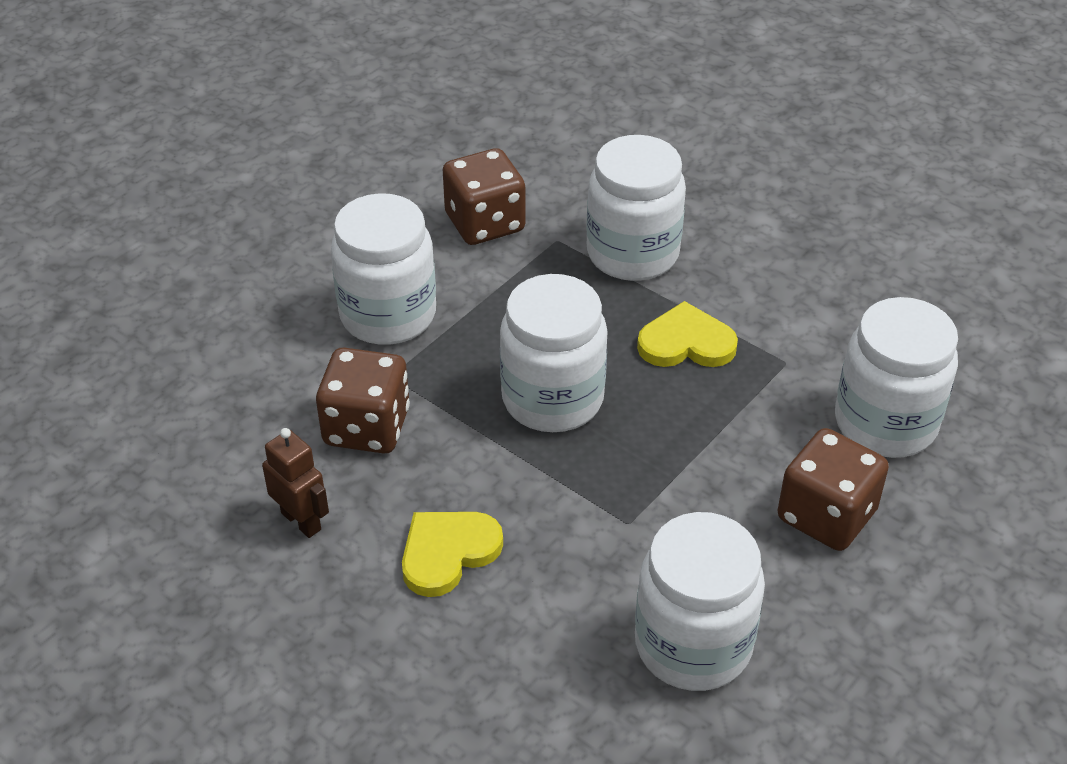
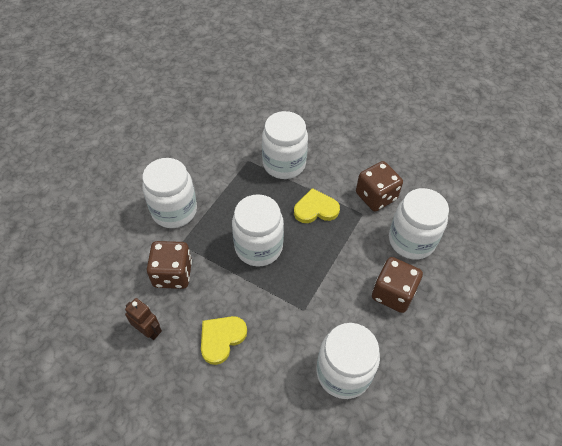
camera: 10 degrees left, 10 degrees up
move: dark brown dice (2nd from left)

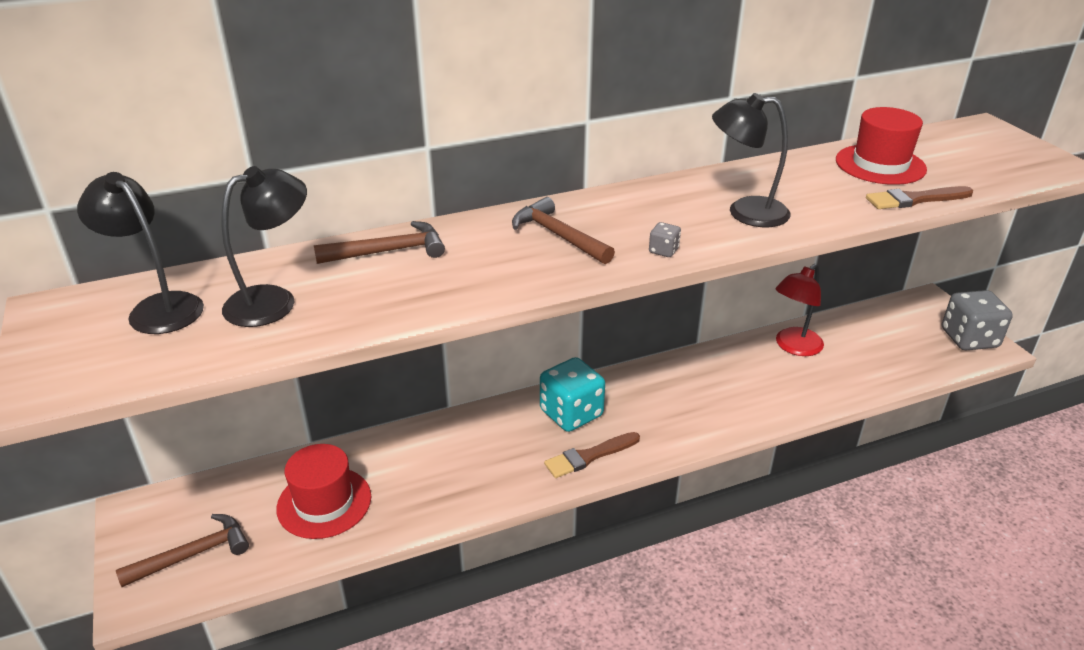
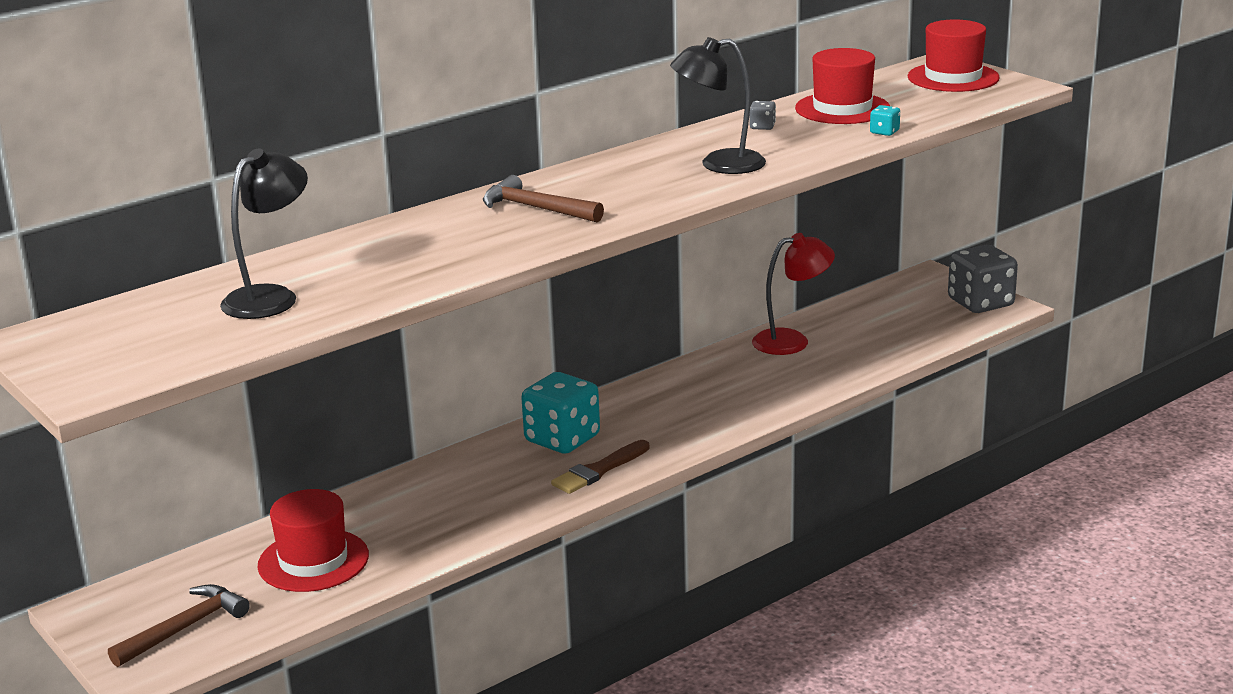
camera: 15 degrees left, 10 degrees down
delete: ebony reading lamp (1st from left); dark brown claw hammer (2nd from left)
insert: crimson hat (3rd from left)
move: ash-grey dice (1st from left)
replace: dark brown brush (2nd from left) to teal dice (2nd from left)
rotate: crimson reading lamp 135 degrees counterclockwise

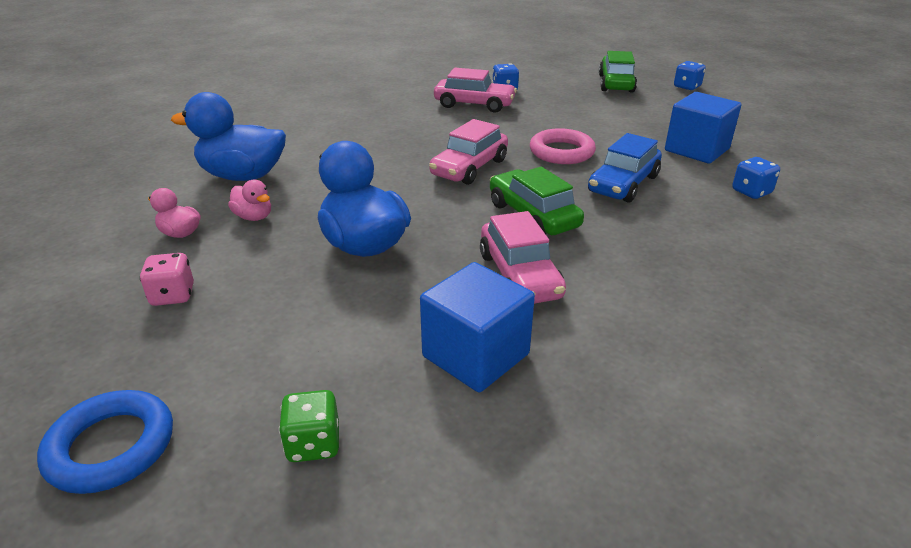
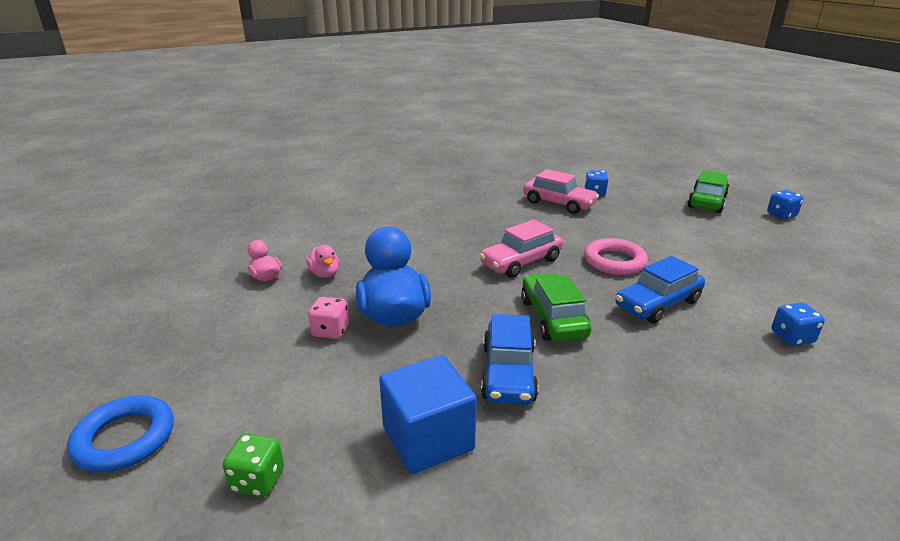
camera: 20 degrees right, 5 degrees down
delete: cobalt rubber duck (1st from left); cobalt block (2nd from left)
move: rose-pink dice
recolor: rose-pink automobile (3rd from left) to cobalt automobile (1st from left)

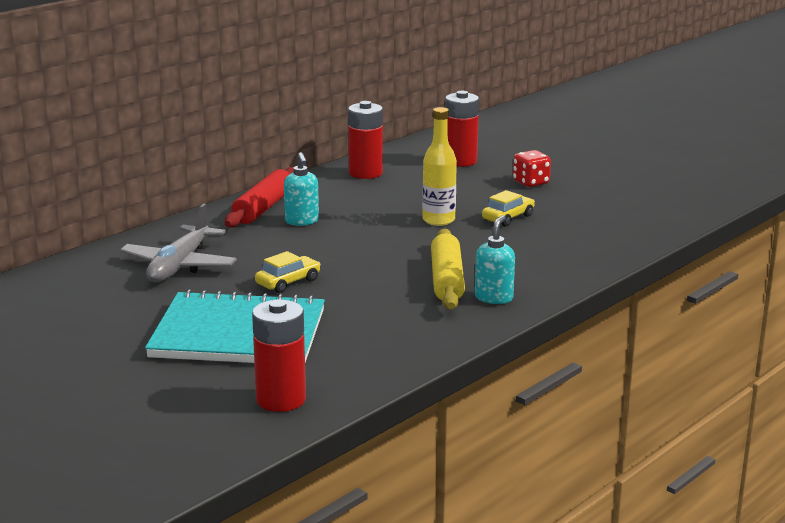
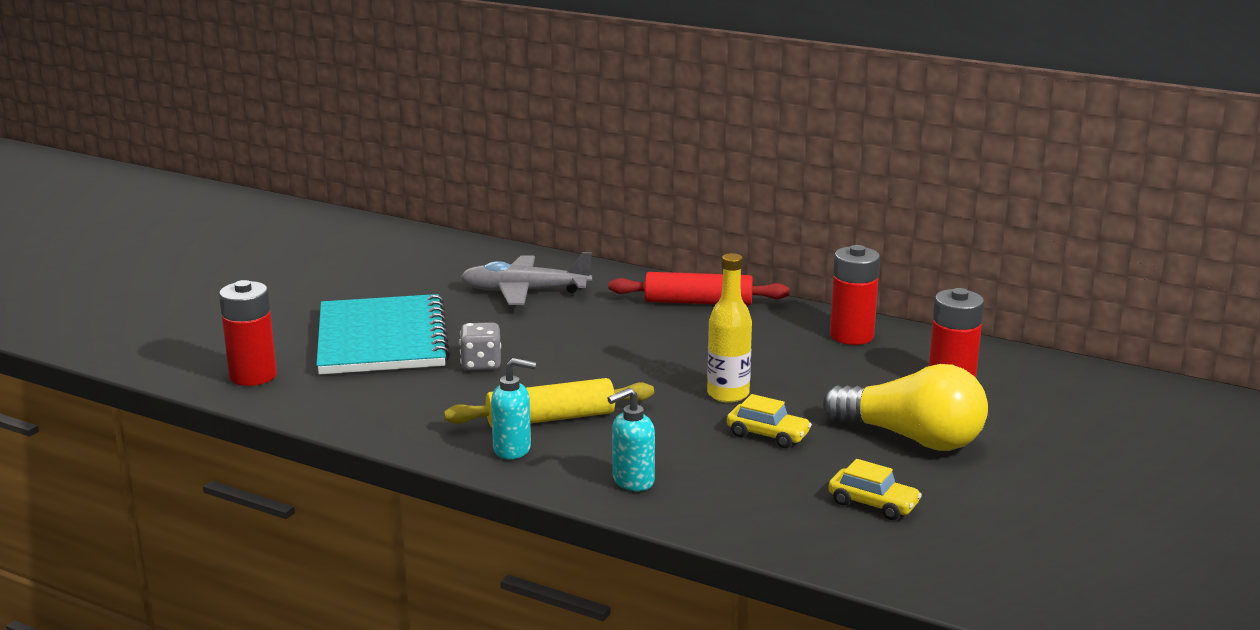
camera: 75 degrees right, 0 degrees up
insert: ash-grey dice
move: golden automobile (1st from left in the first image) to golden automobile (2nd from left); teal soap pump (1st from left in the first image) to teal soap pump (2nd from left)
replace: crimson dice to golden bulb

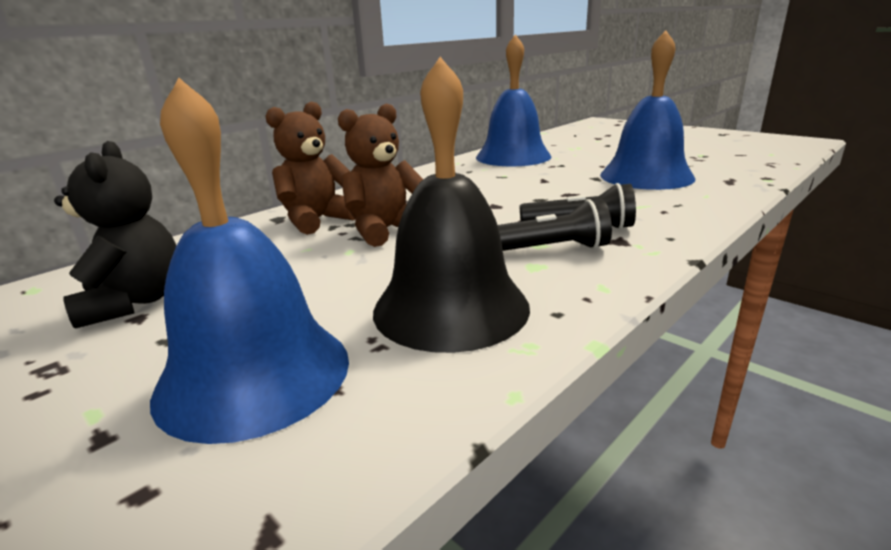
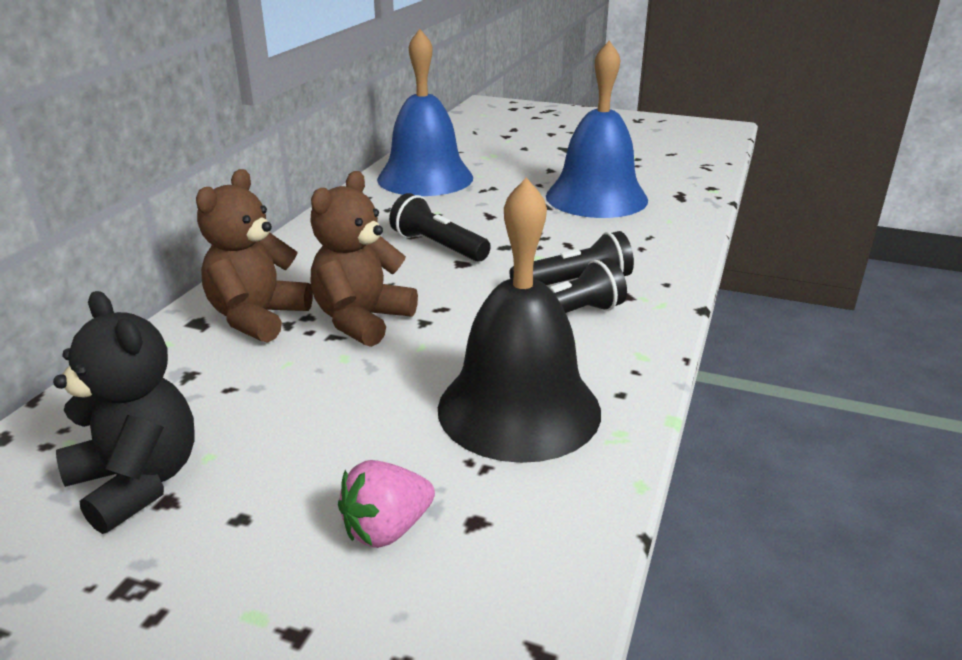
camera: 25 degrees left, 5 degrees up
insert: ebony torch (1st from left)
replace: cobalt bell (1st from left) to rose-pink strawberry

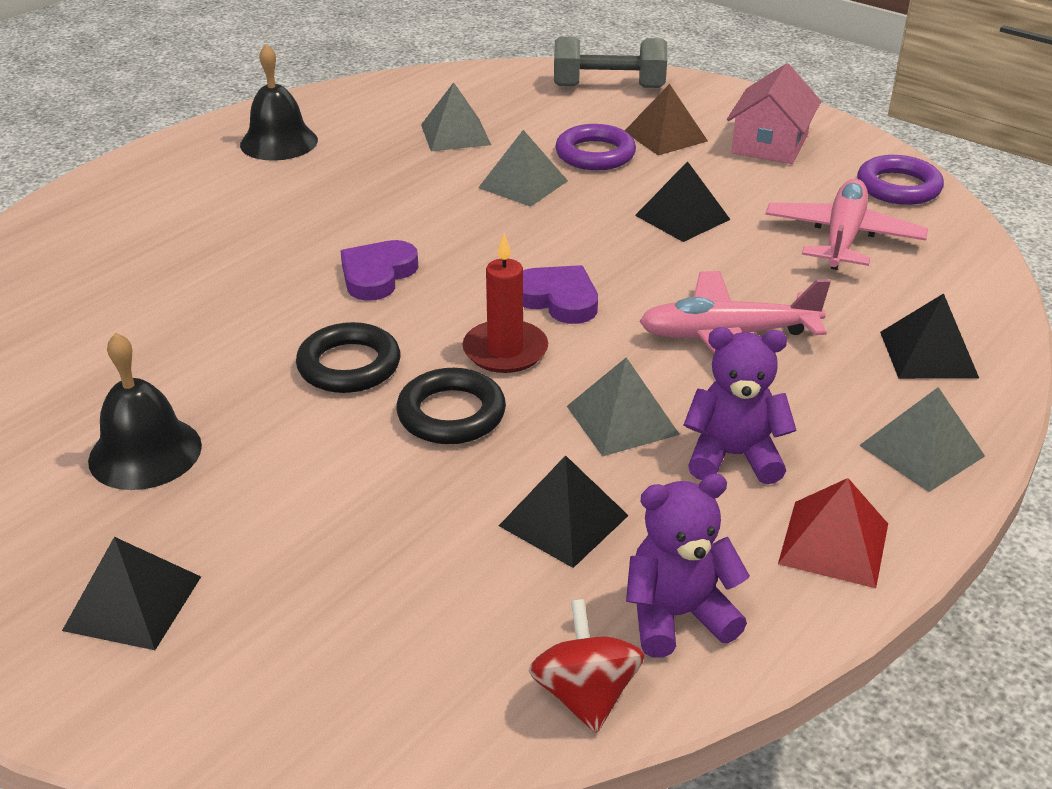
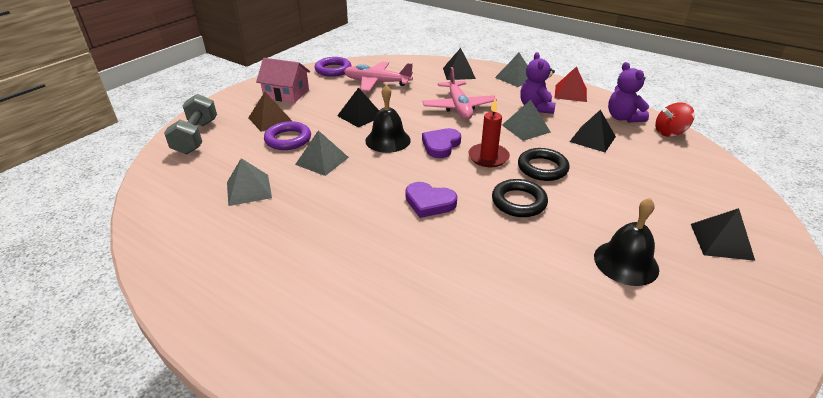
camera: 95 degrees left, 0 degrees up
move: ebony bell (2nd from left in the first image) to ebony bell (1st from left)

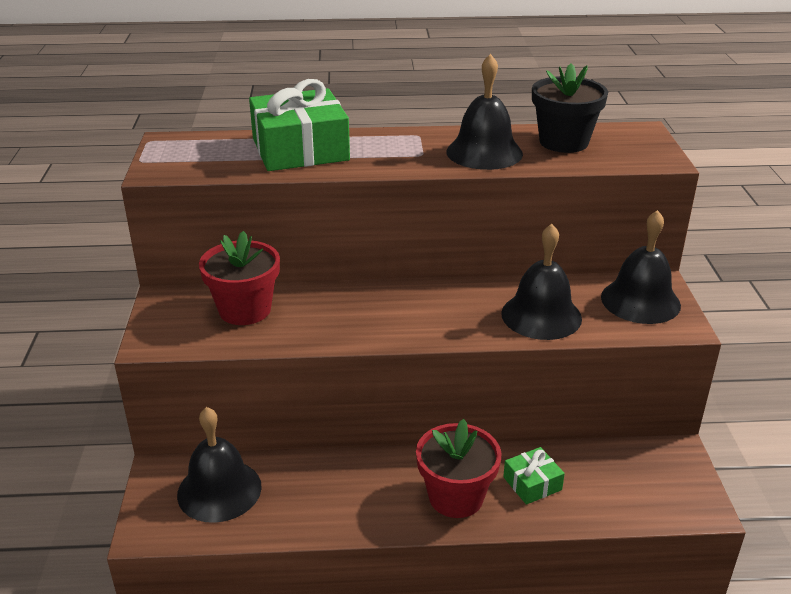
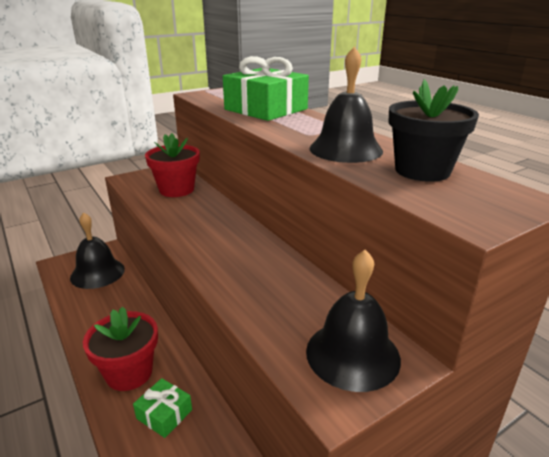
camera: 60 degrees right, 5 degrees down
delete: ebony bell (3rd from left)

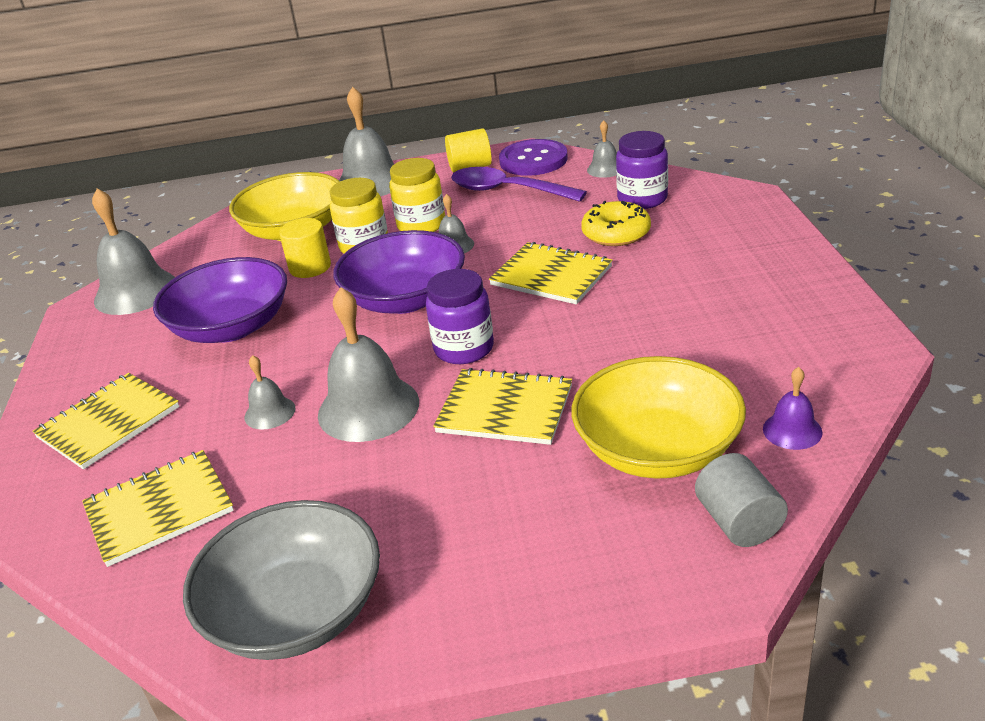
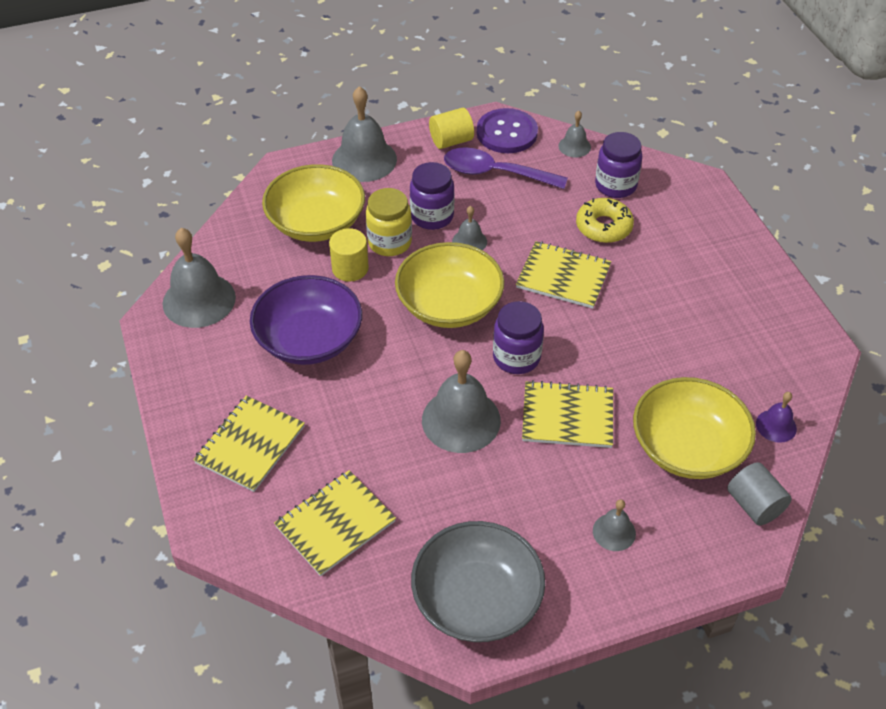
camera: 15 degrees left, 15 degrees up
move: ash-grey bell (2nd from left in the first image) to ash-grey bell (6th from left)
recolor: royal purple deep dish (2nd from left) to golden deep dish (2nd from left); golden jar (2nd from left) to royal purple jar (1st from left)

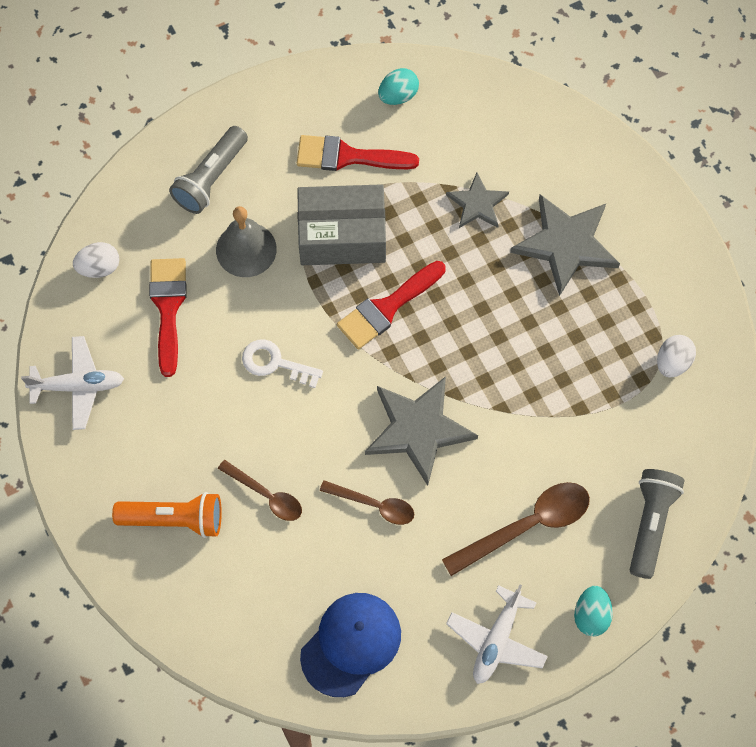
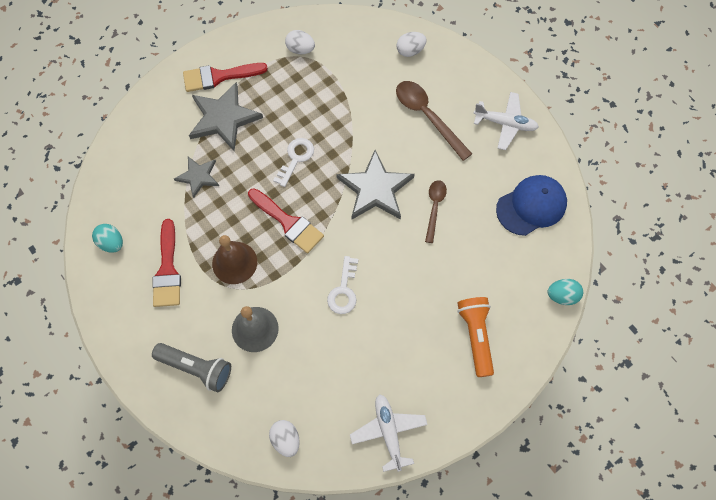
camera: 100 degrees left, 0 degrees up
delete: dark brown spoon (1st from left)
insert: pure white latchkey (1st from left)
move: crimson brush (1st from left in the first image) to crimson brush (2nd from left); teal egg (2nd from left)
replace: ash-grey box to dark brown bell; ash-grey torch (2nd from left) to pure white egg (3rd from left)
rotate: cobalt peaked cap 120 degrees clockwise

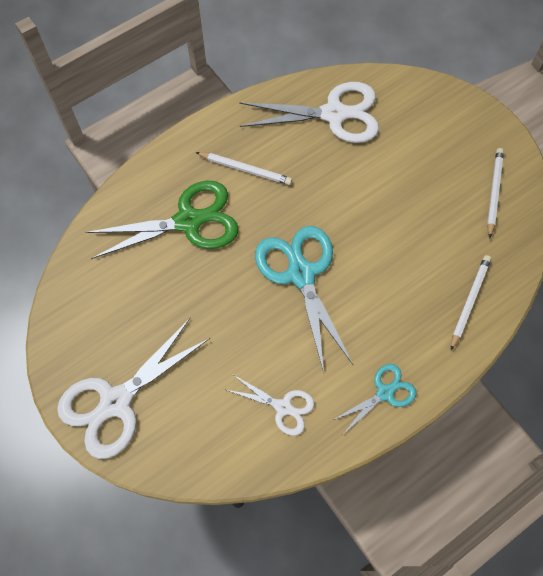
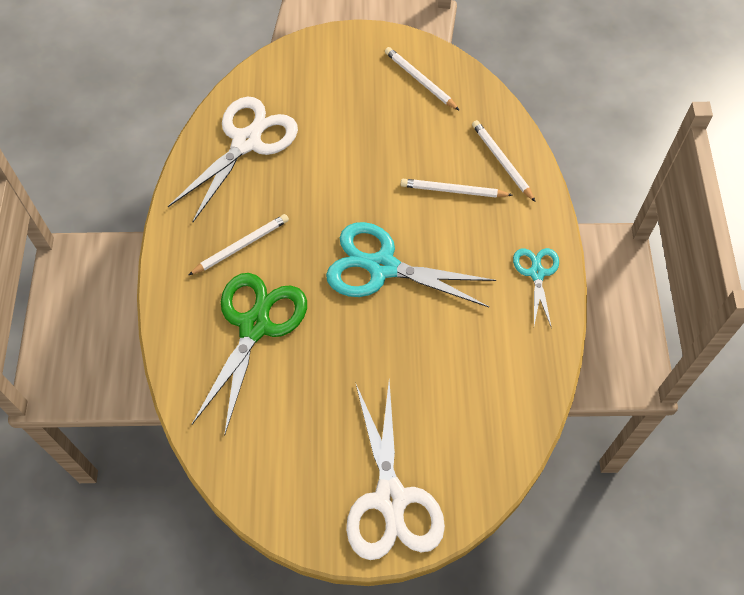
camera: 55 degrees left, 5 degrees down
delete: pure white pair of scissors (2nd from left)
insert: pure white lead pencil (3rd from left)

